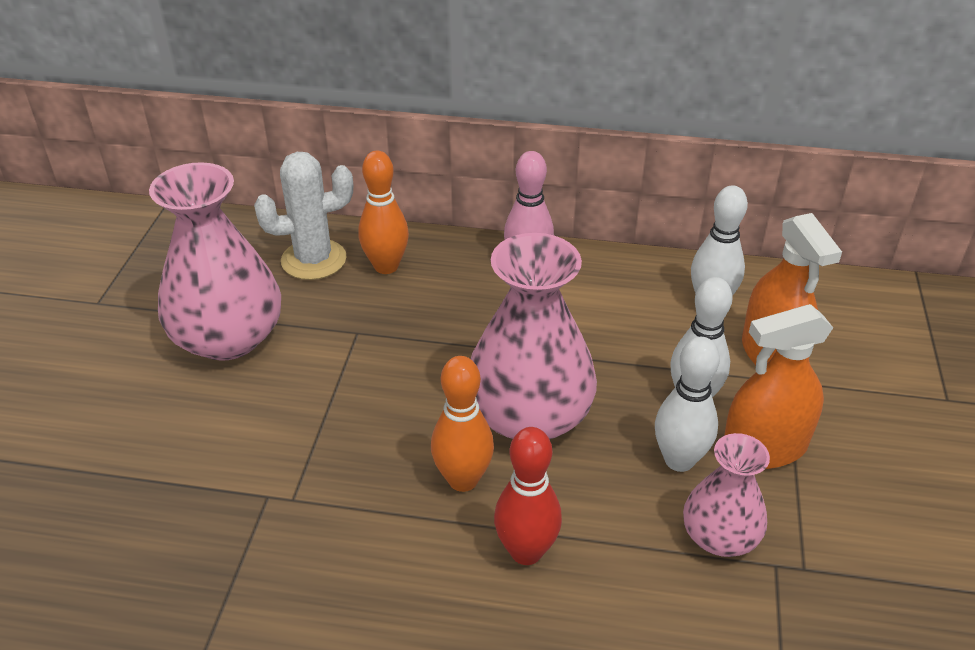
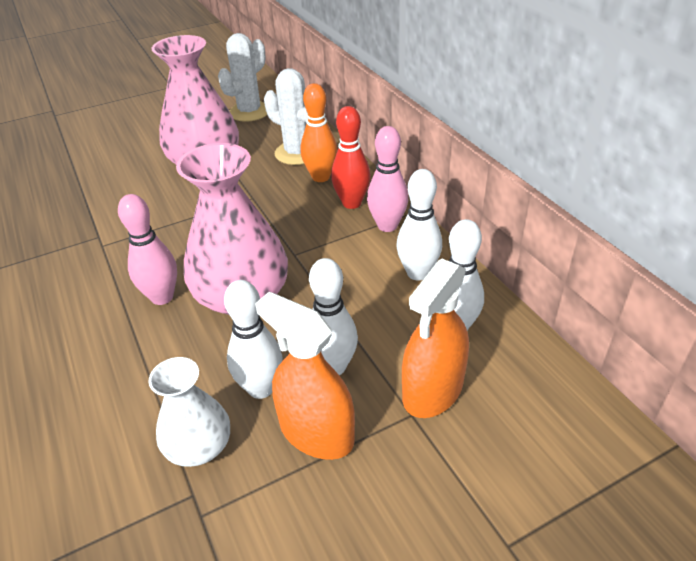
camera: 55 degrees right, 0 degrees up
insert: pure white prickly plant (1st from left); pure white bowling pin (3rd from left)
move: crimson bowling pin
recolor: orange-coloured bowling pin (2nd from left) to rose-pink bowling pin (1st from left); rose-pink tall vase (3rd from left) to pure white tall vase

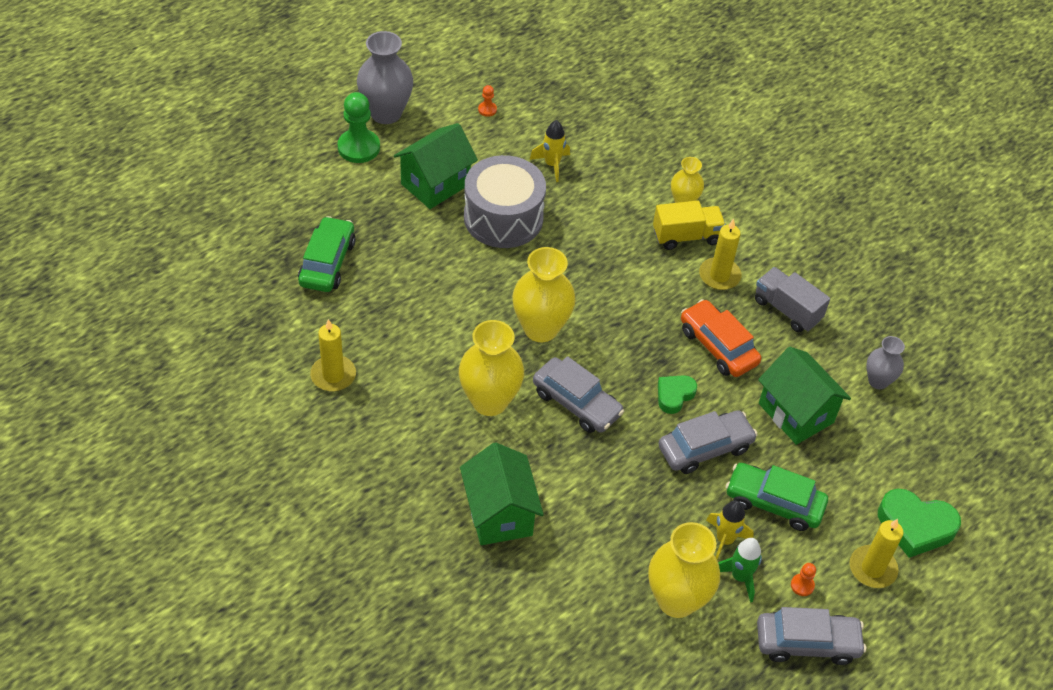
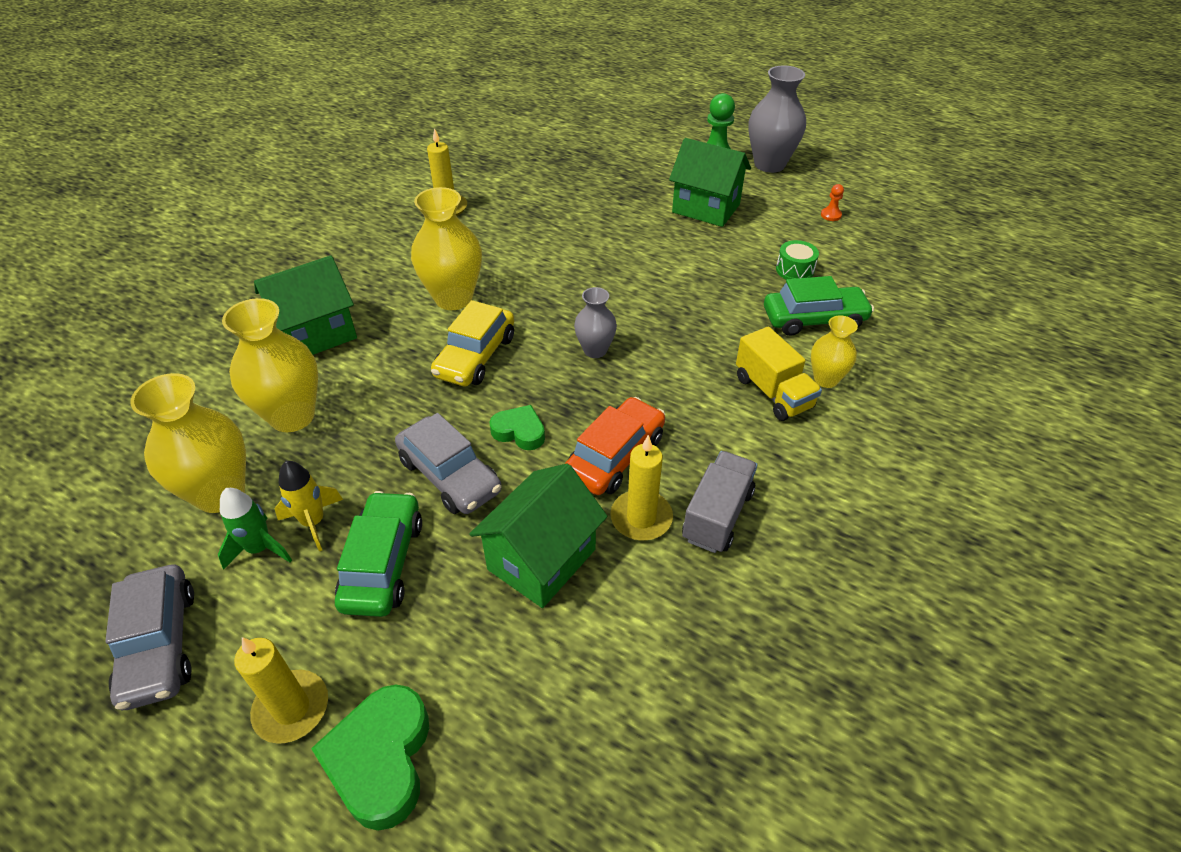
camera: 75 degrees right, 5 degrees down
delete: ash-grey toy drum; orange-coloured pawn (2nd from left)
move: emerald automobile (1st from left in the first image) to emerald automobile (2nd from left); golden tall vase (2nd from left); golden wax candle (2nd from left in the first image) to golden wax candle (3rd from left); ash-grey tall vase (2nd from left in the first image) to ash-grey tall vase (1st from left)
replace: golden spaceship (1st from left) to emerald toy drum
recolor: ash-grey automobile (1st from left) to golden automobile

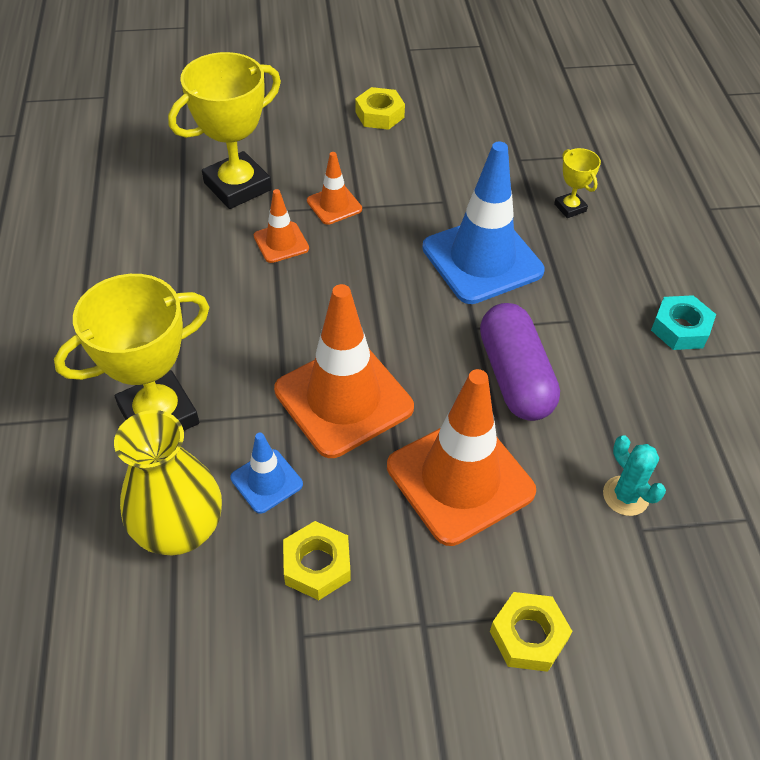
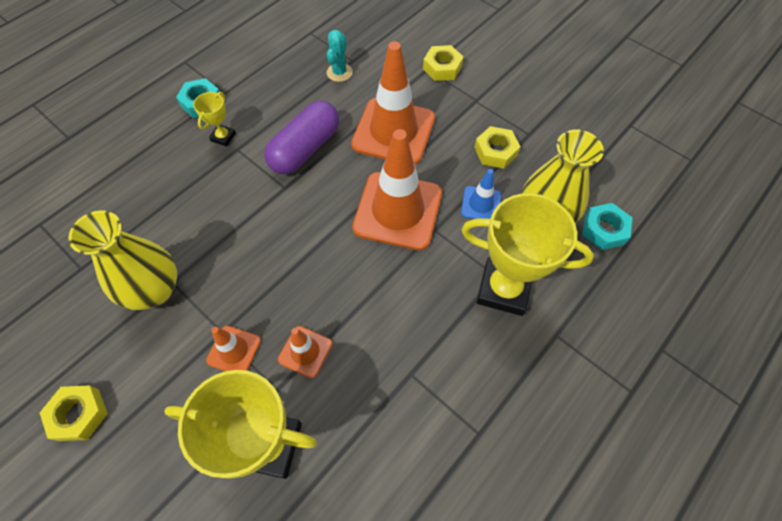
camera: 130 degrees left, 10 degrees up
delete: cobalt safety cone (2nd from left)
insert: golden tall vase (1st from left); teal nut (2nd from left)
move: golden award cup (3rd from left in the first image) to golden award cup (1st from left)

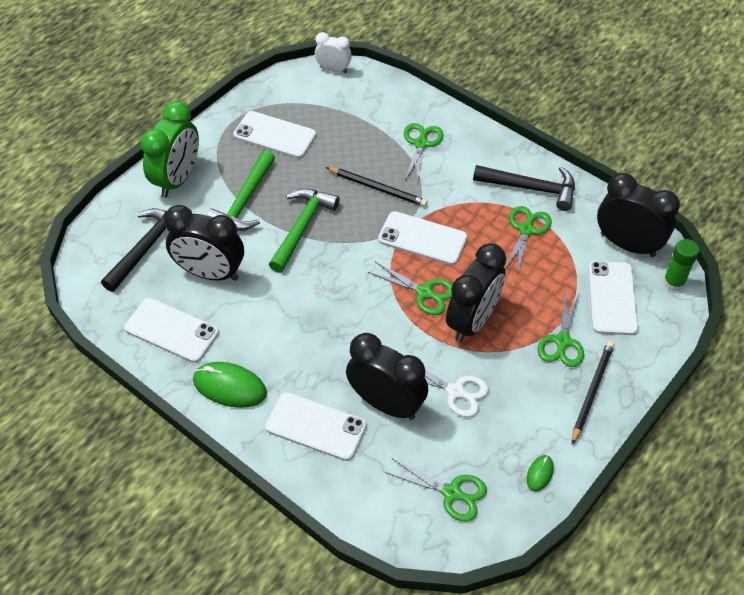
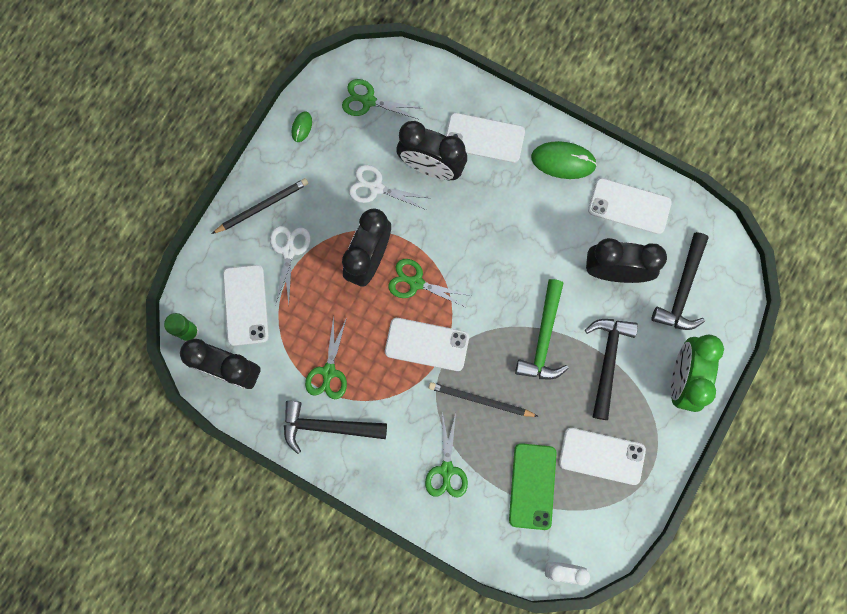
camera: 170 degrees right, 25 degrees up
insert: emerald smartphone
recolor: emerald claw hammer (1st from left) to ebony claw hammer (2nd from left); emerald pair of scissors (5th from left) to pure white pair of scissors (1st from left)
rotate: ebony lead pencil (2nd from left in the first image) 135 degrees counterclockwise

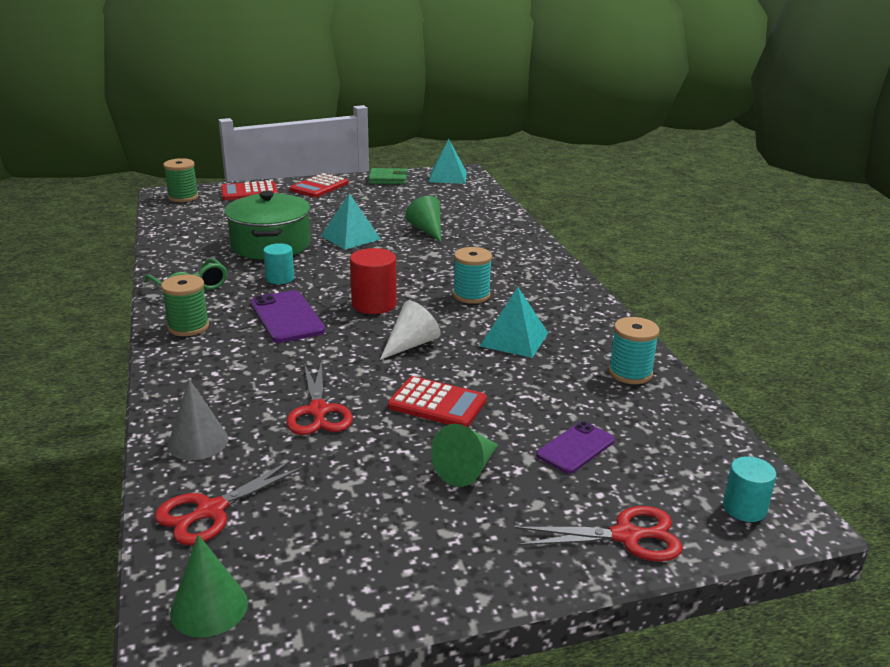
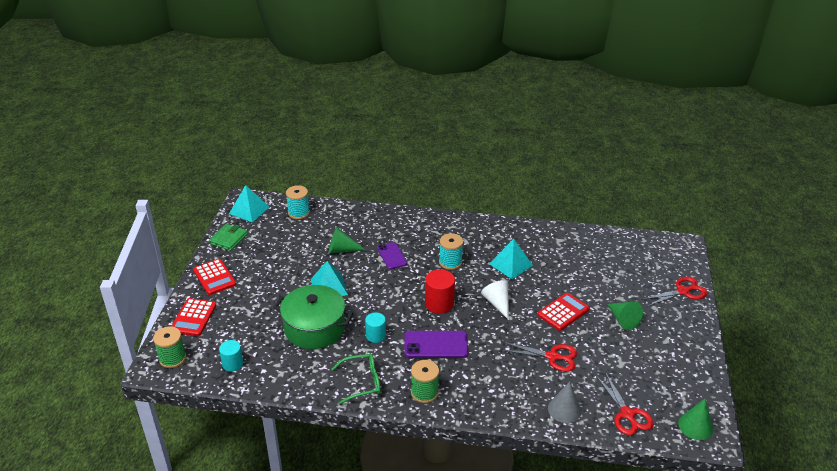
camera: 65 degrees left, 10 degrees up
move: royal purple smartphone (2nd from left in the first image) to royal purple smartphone (1st from left); teal bobbin (2nd from left in the first image) to teal bobbin (1st from left); teal cylinder shape (2nd from left in the first image) to teal cylinder shape (1st from left)
rotate: crimson pair of scissors (3rd from left) 45 degrees clockwise

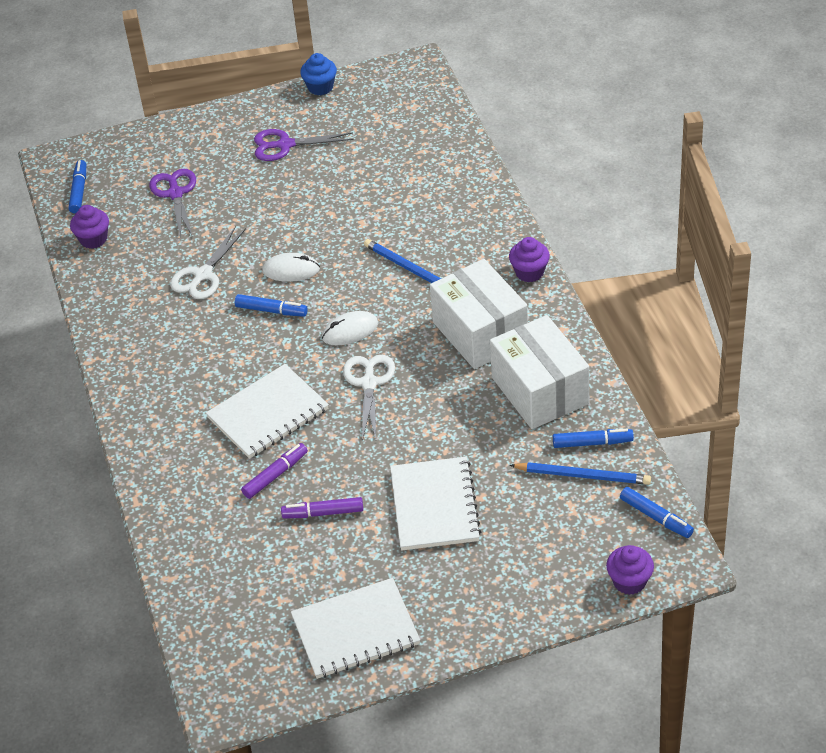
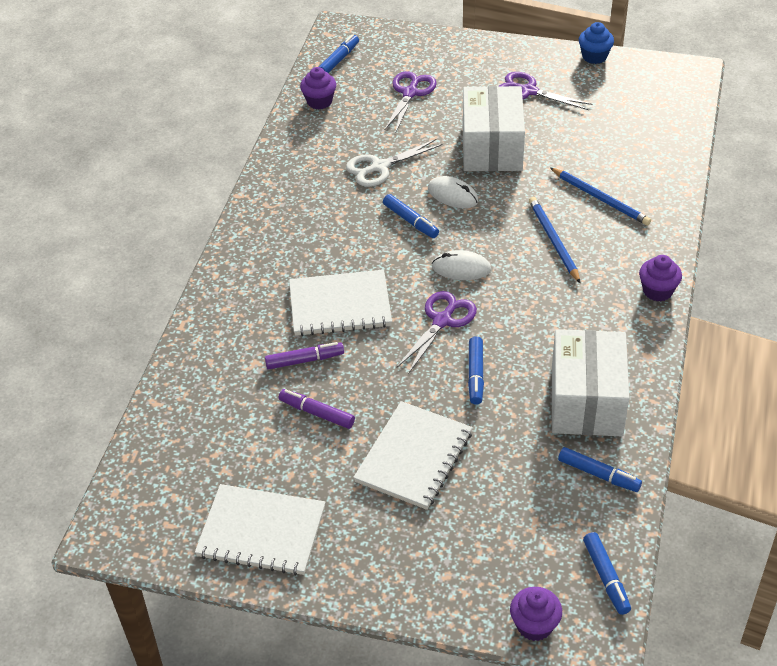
camera: 30 degrees right, 0 degrees up
insert: cobalt felt pen (3rd from left)
move: pure white box (1st from left); cobalt lead pencil (2nd from left)
recolor: pure white pair of scissors (2nd from left) to royal purple pair of scissors (2nd from left)

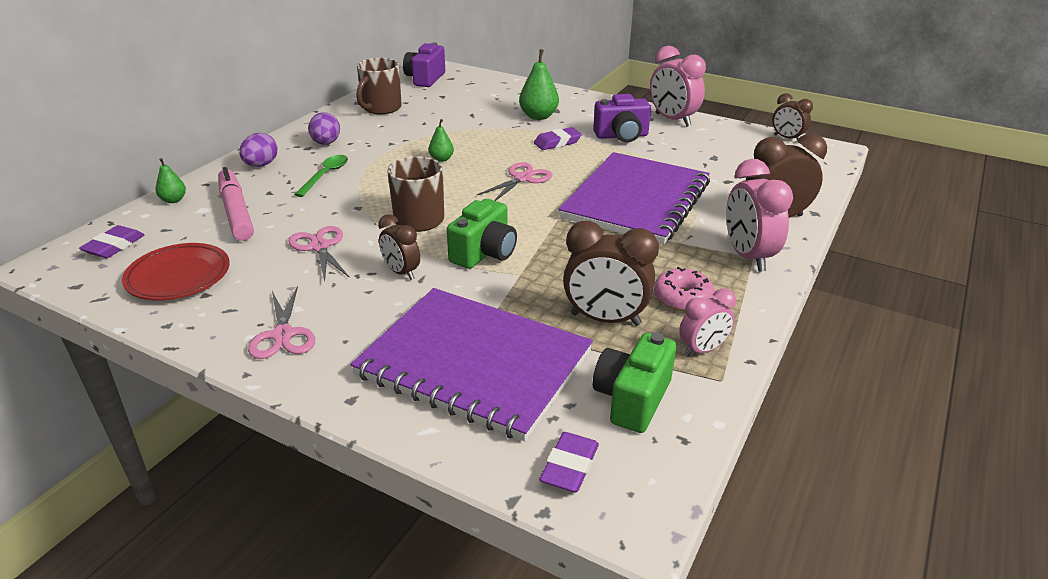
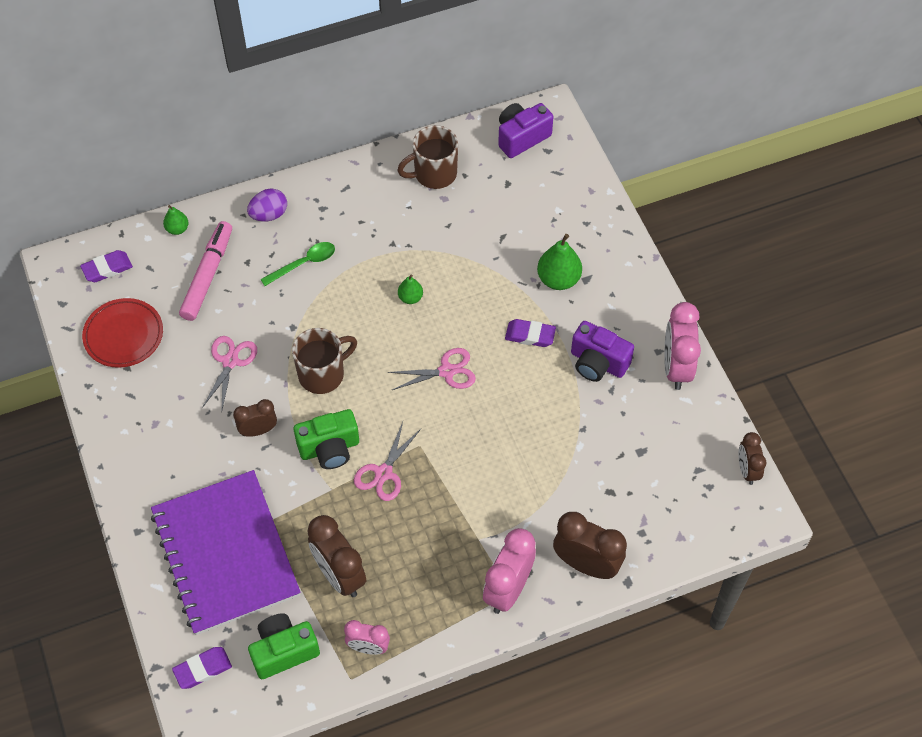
camera: 40 degrees right, 25 degrees up
delete: royal purple egg (2nd from left); royal purple notebook (2nd from left); rose-pink donut
move: rose-pink pair of scissors (1st from left in the first image) to rose-pink pair of scissors (2nd from left)
rotate: dark brown clock (1st from left) 75 degrees clockwise

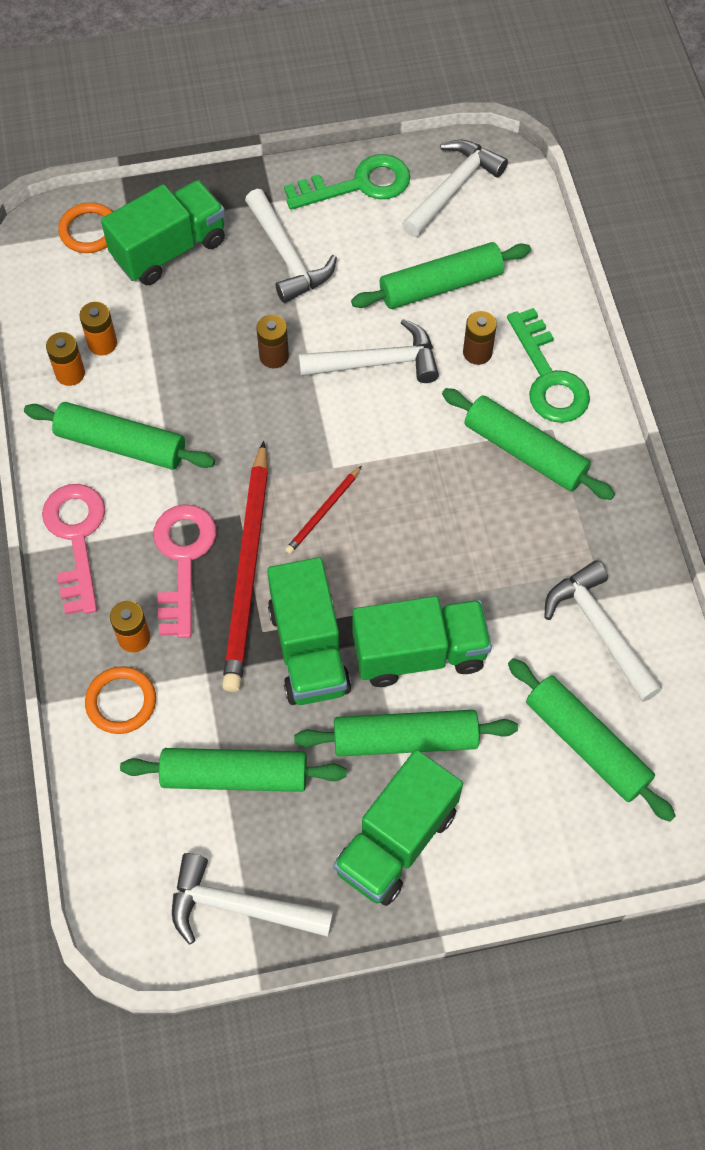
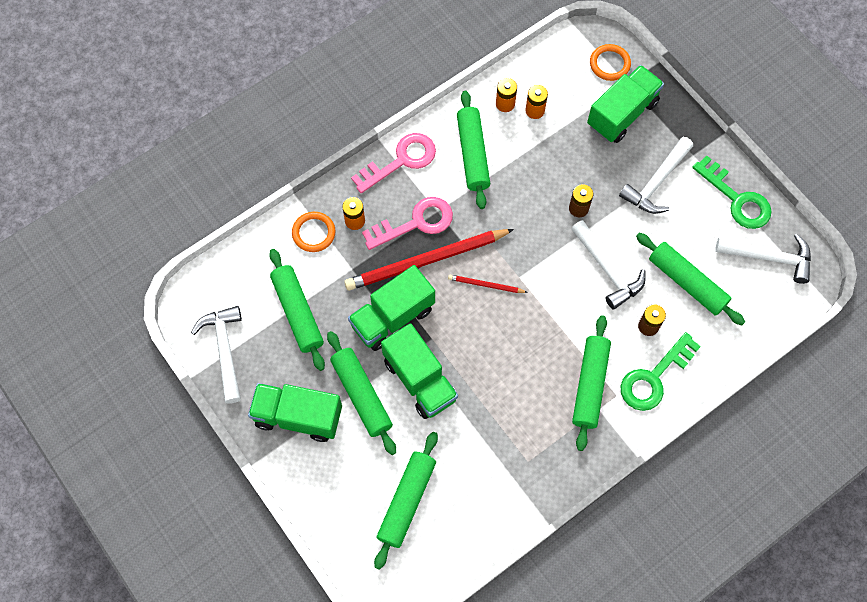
camera: 65 degrees right, 5 degrees up
delete: pure white claw hammer (5th from left)
rotate: emerald lorry (1st from left in the first image) 75 degrees counterclockwise

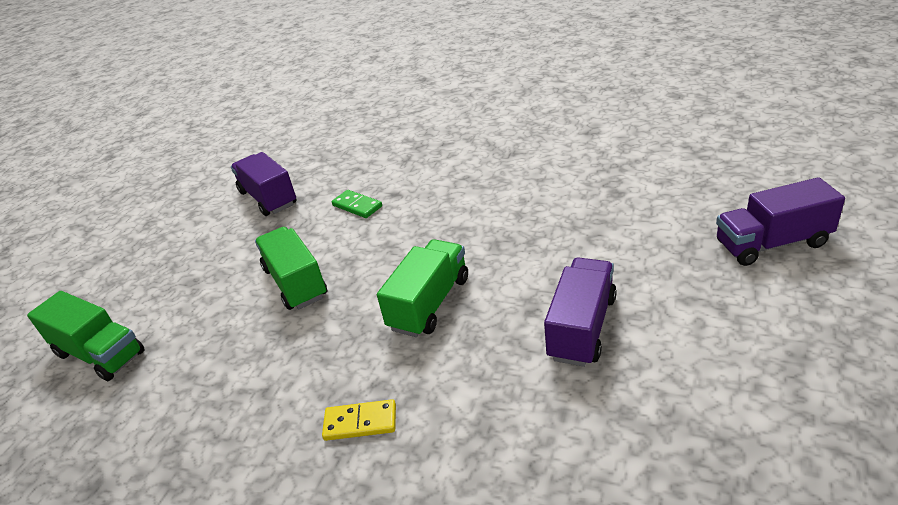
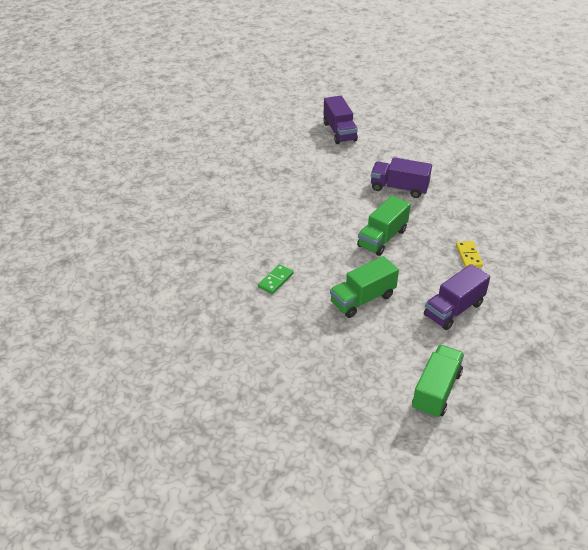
camera: 100 degrees left, 5 degrees up
move: royal purple lorry (1st from left in the first image) to royal purple lorry (3rd from left)
rotate: emerald lorry (3rd from left in the first image) 75 degrees counterclockwise

